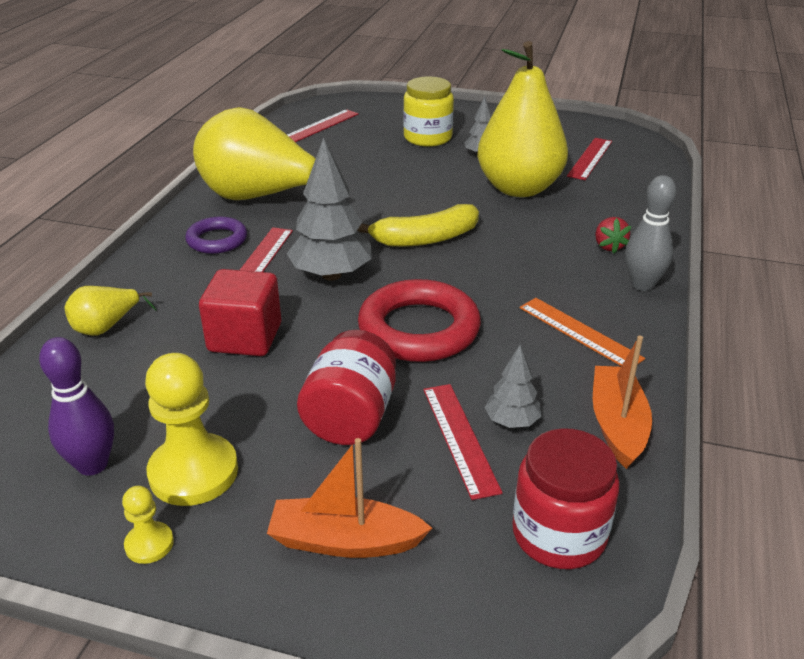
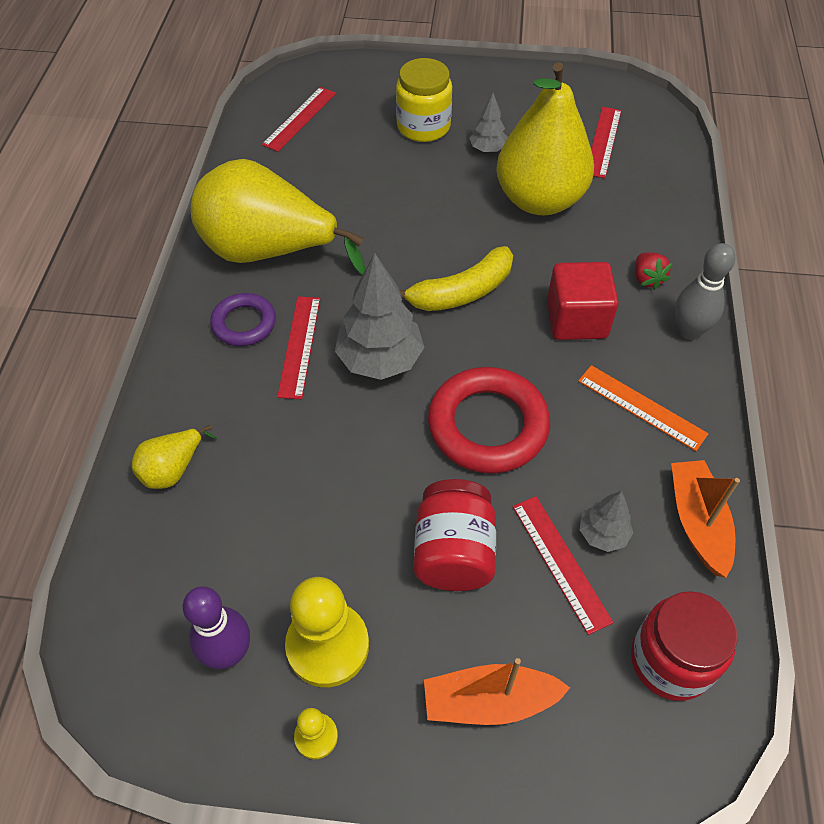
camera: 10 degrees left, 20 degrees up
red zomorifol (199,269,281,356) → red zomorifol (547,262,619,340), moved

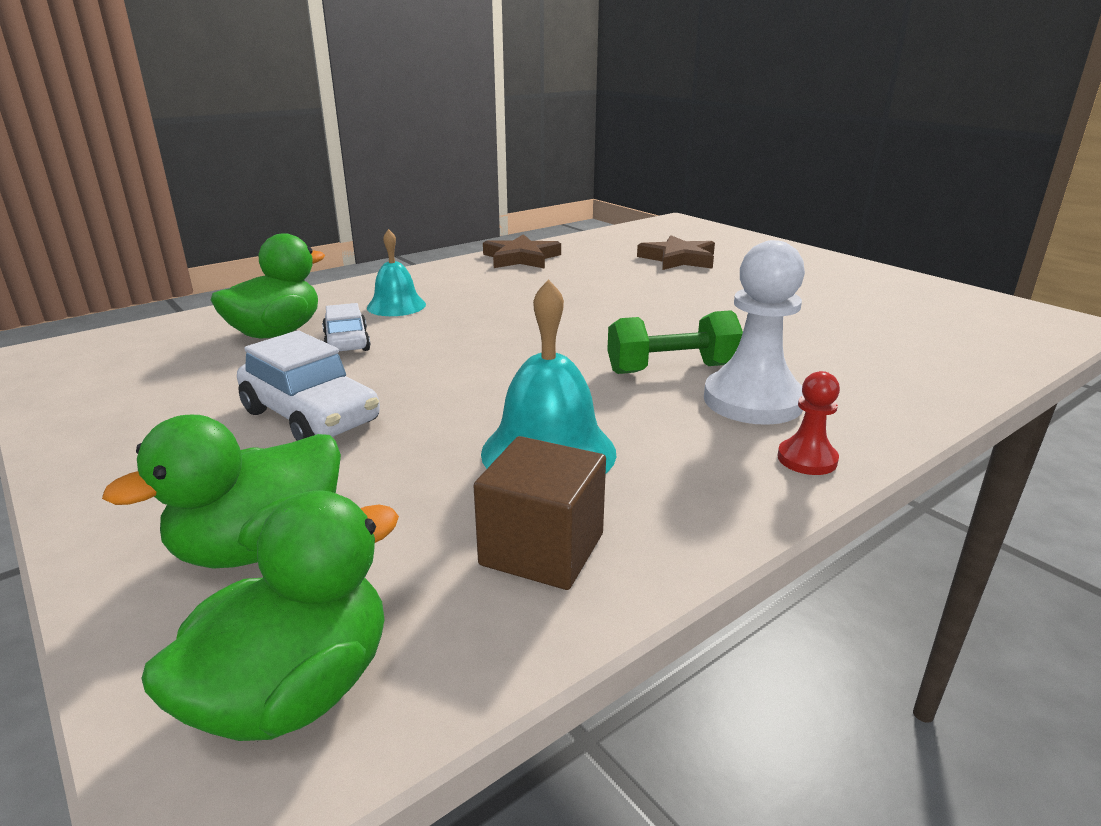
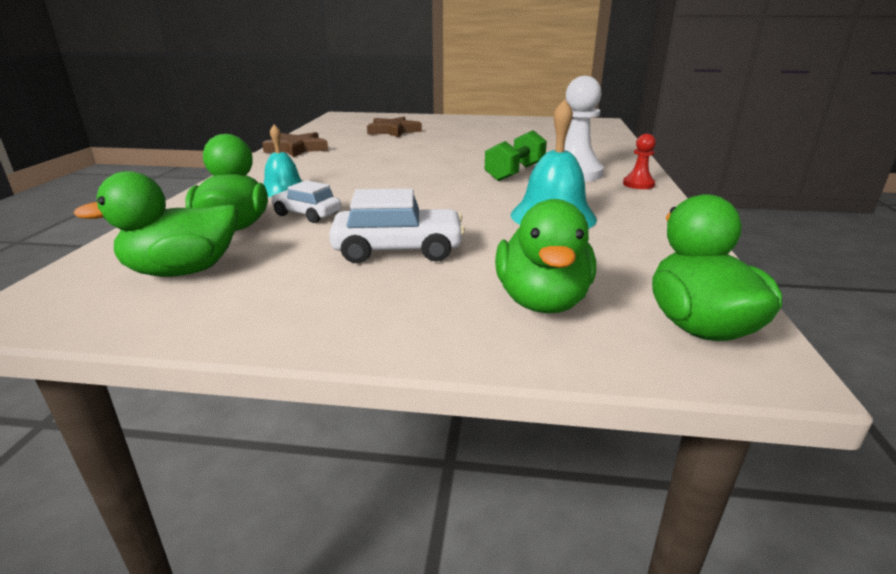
camera: 45 degrees left, 0 degrees up
brown zomorifol (474,436,606,590) → -
- → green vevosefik (74,171,238,277)

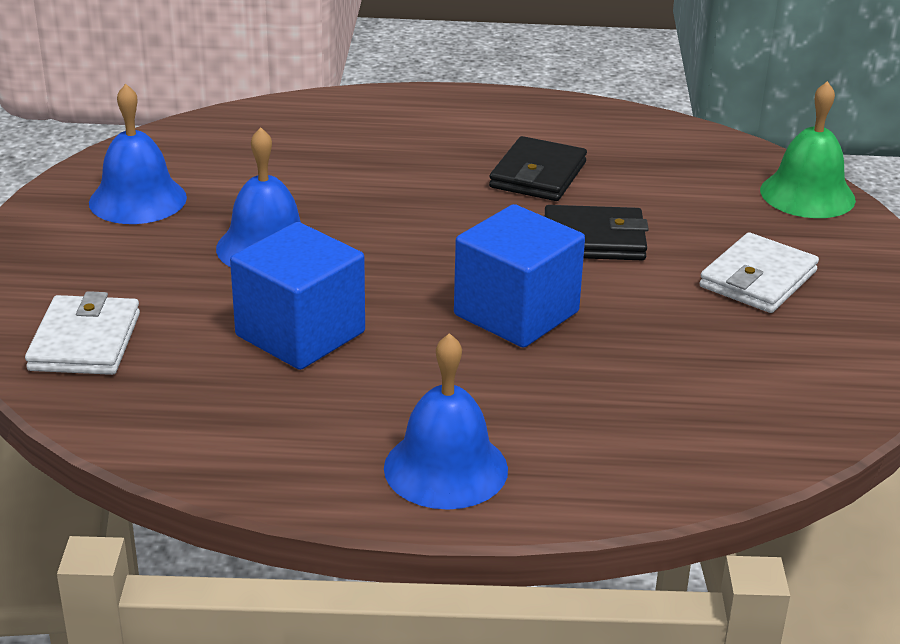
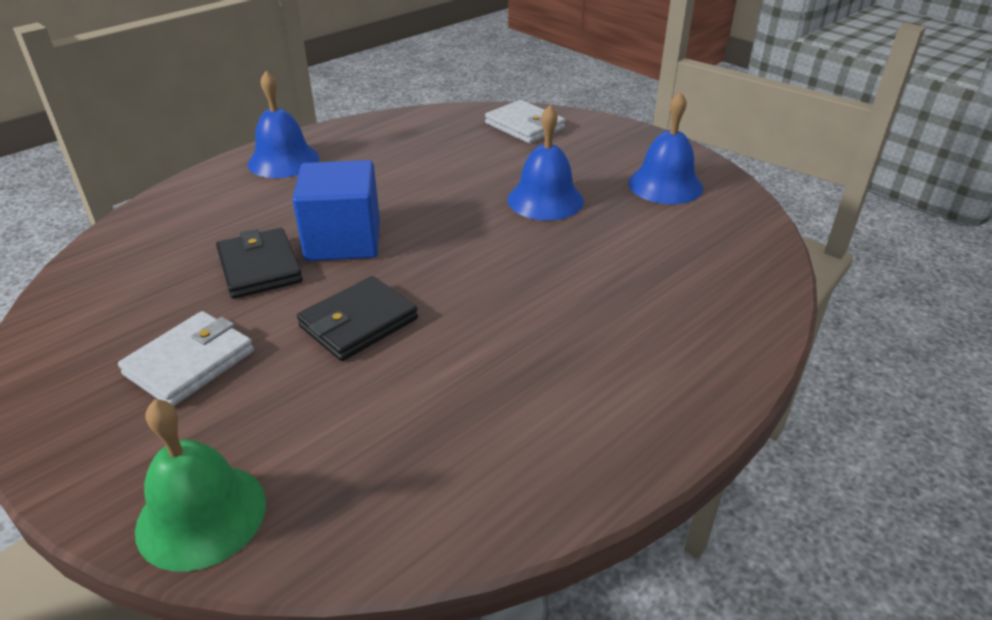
camera: 135 degrees right, 5 degrees up
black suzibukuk (489,136,587,201) → black suzibukuk (216,228,303,299), moved
blue zomorifol (230,222,365,370) → -
white suzibukuk (699,232,819,313) → white suzibukuk (118,311,254,406), 45 degrees clockwise

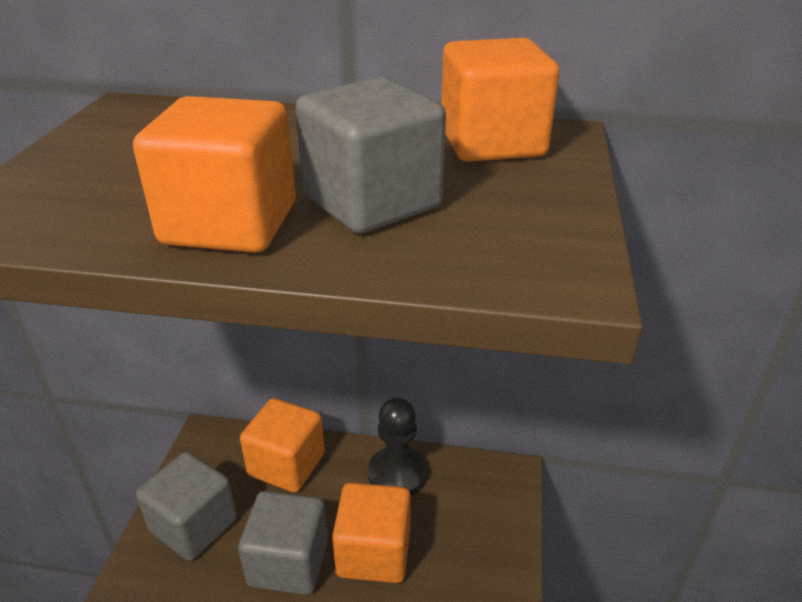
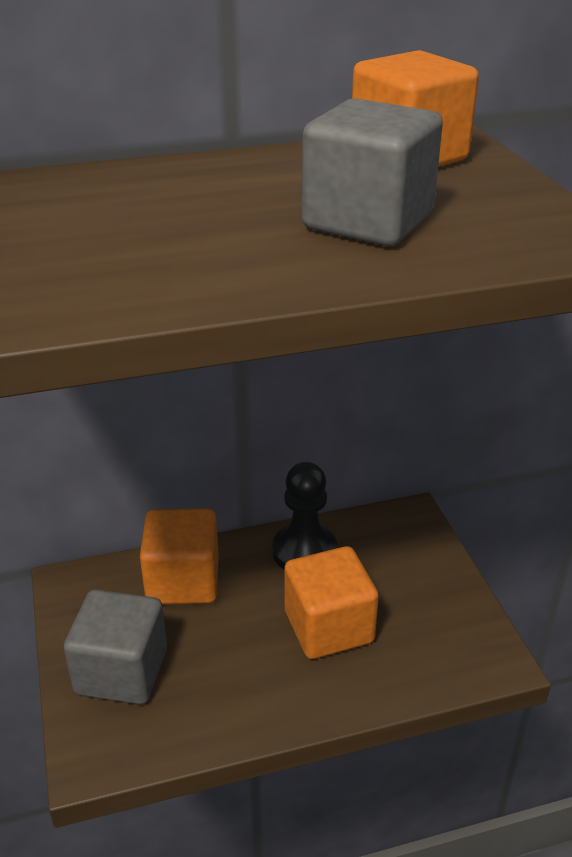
camera: 25 degrees left, 0 degrees up
orange zomorifol (133,96,296,253) → -
grey zomorifol (238,491,328,595) → -

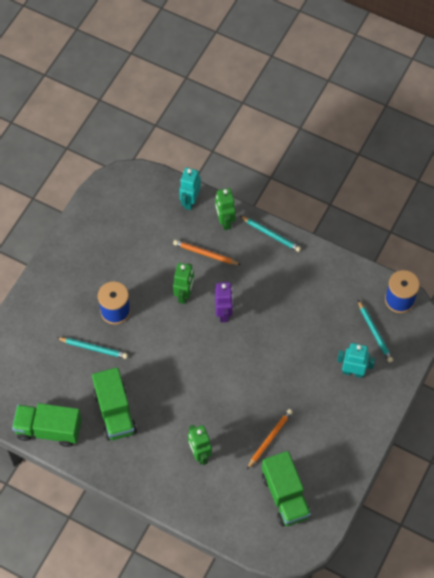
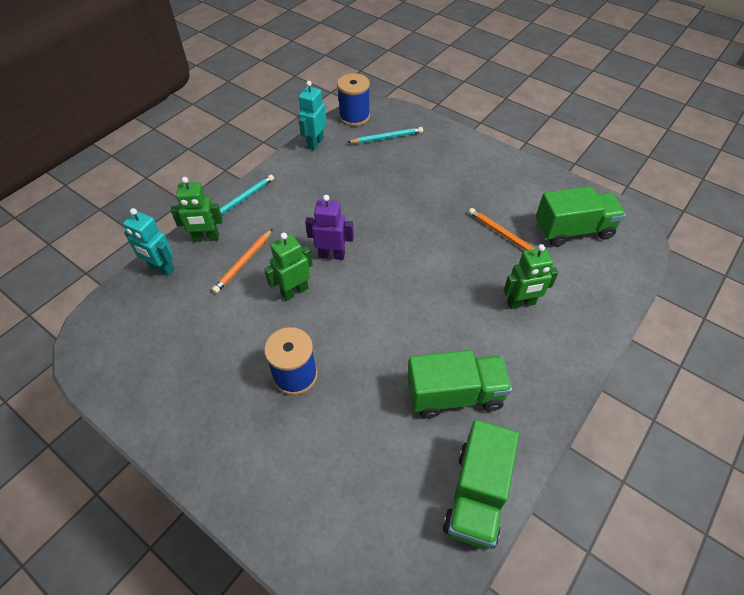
camera: 80 degrees left, 10 degrees down
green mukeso (173,263,194,304) → green mukeso (264,233,313,301), 60 degrees counterclockwise
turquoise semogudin (57,337,128,359) → -
turquoise mukeso (337,343,375,378) → turquoise mukeso (298,81,327,150), moved

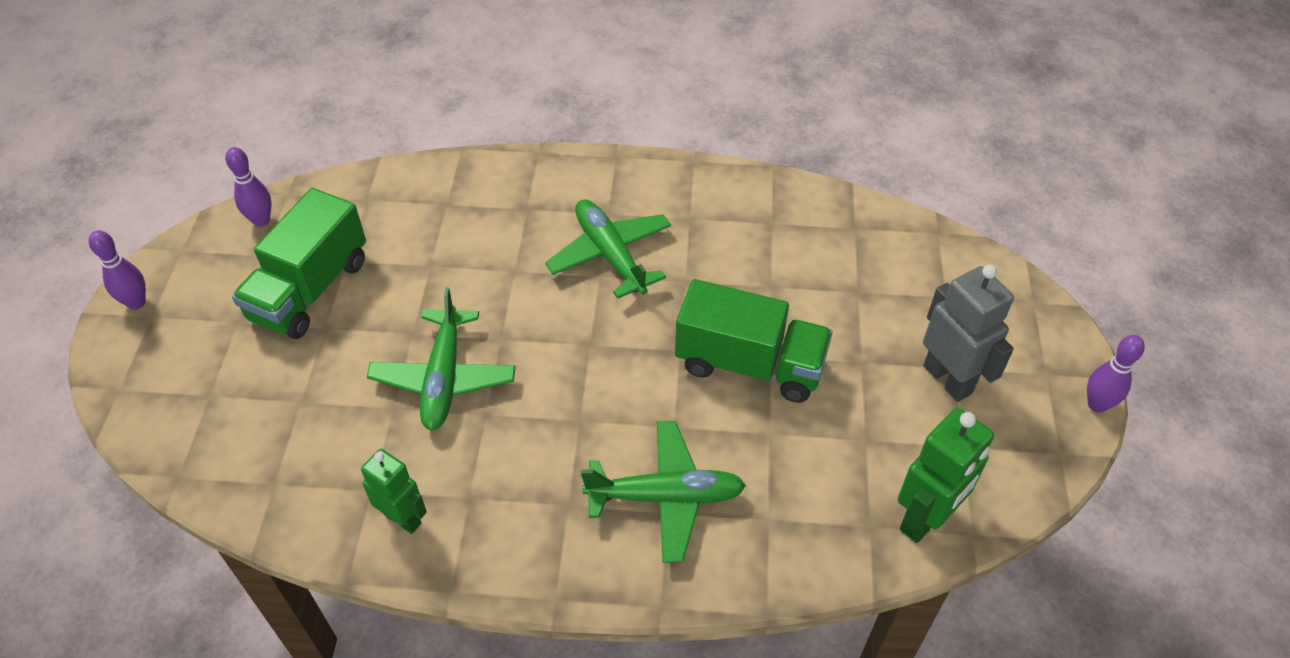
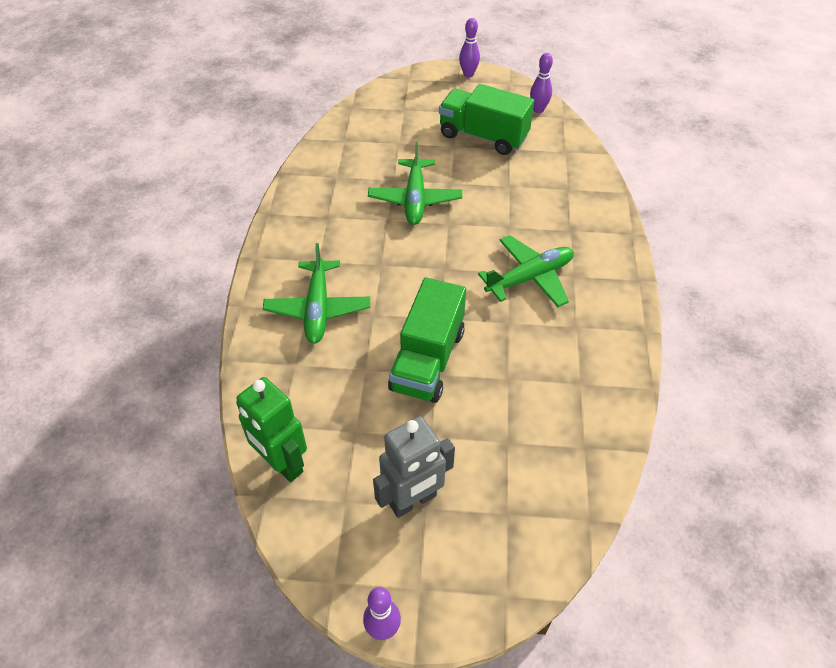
camera: 90 degrees right, 0 degrees up
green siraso (367,287,516,431) → green siraso (368,142,462,225), 90 degrees counterclockwise
green mukeso (361,449,427,534) → -

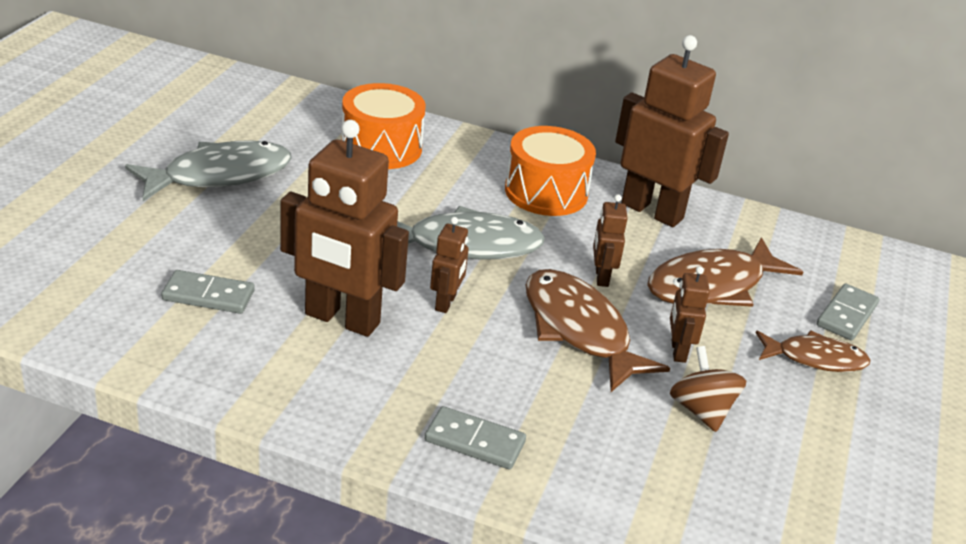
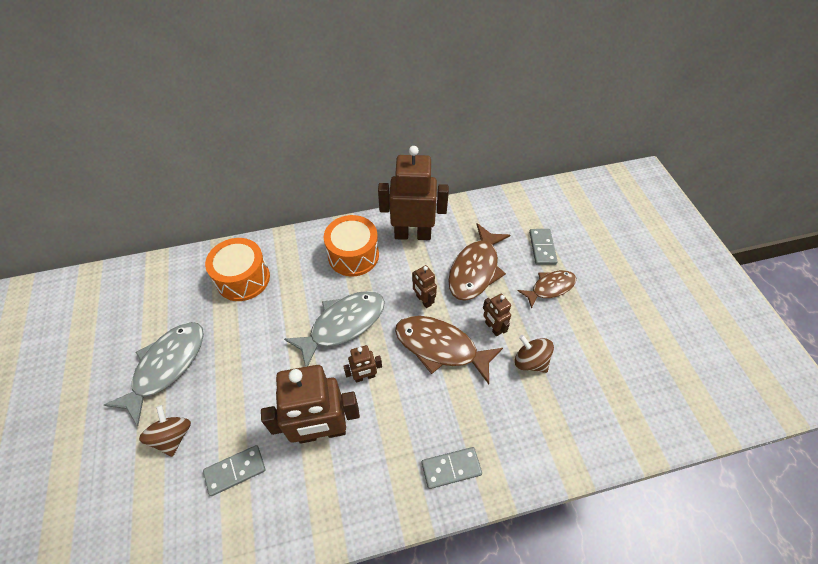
camera: 30 degrees left, 20 degrees up
brown mukeso (430,217,468,313) → brown mukeso (343,345,382,383), 90 degrees clockwise
- → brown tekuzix (139,405,191,457)

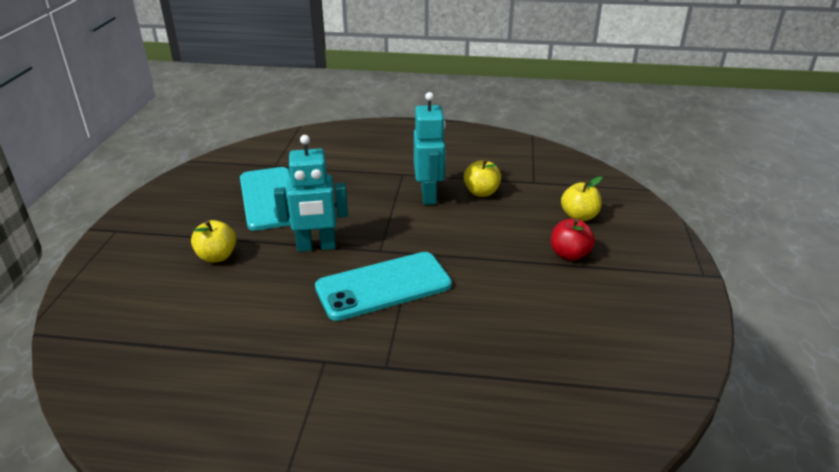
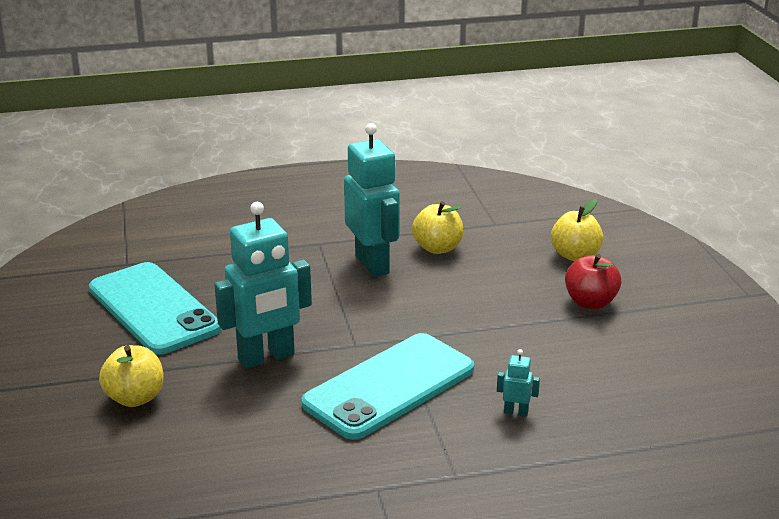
camera: 20 degrees left, 5 degrees down
- → turquoise mukeso (497,349,540,417)

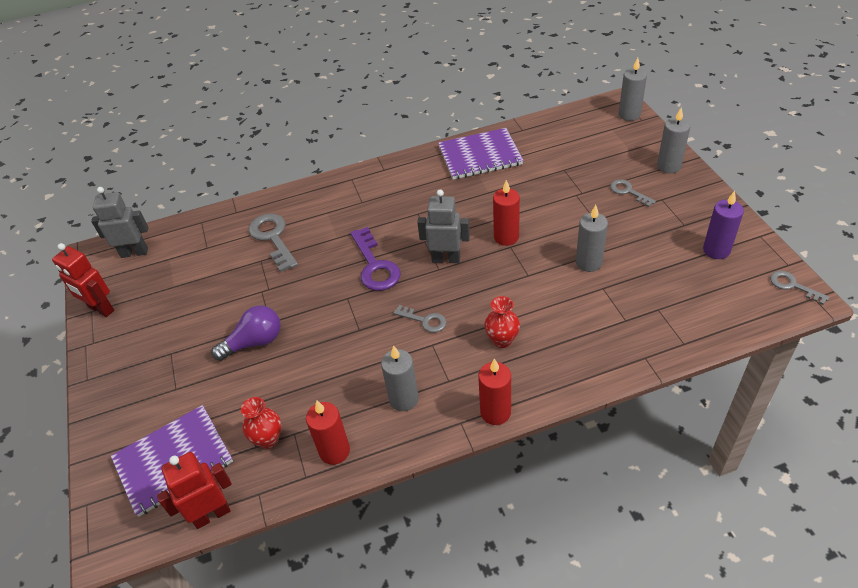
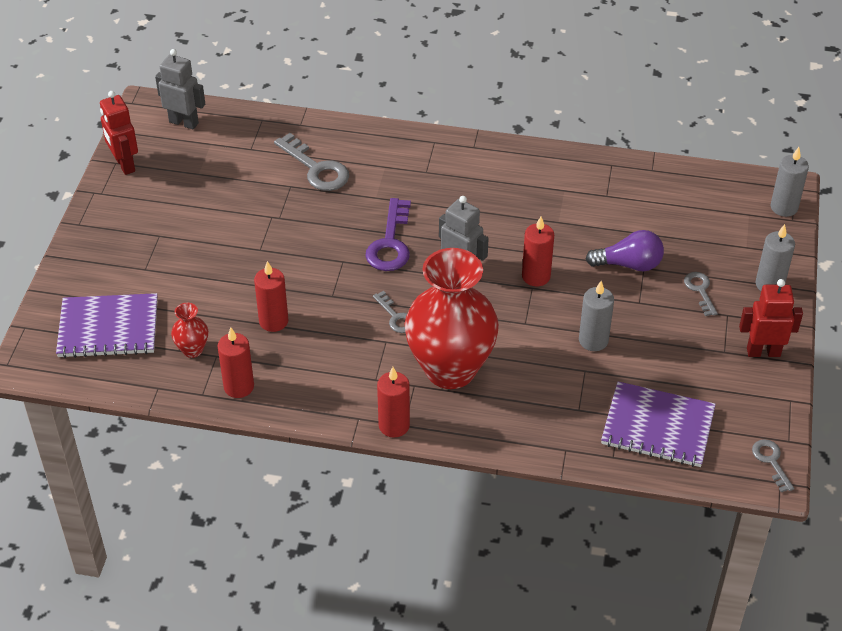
camera: 25 degrees right, 0 degrees up
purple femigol (438,128,524,179) → purple femigol (601,381,716,467), moved
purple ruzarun (703,191,744,259) → -
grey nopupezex (249,213,298,272) → grey nopupezex (274,133,349,191), 135 degrees clockwise
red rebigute (485,296,520,348) → red rebigute (405,248,499,389), x2.47
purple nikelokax (211,306,281,361) → purple nikelokax (586,230,664,271), moved
grey ruzarun (381,345,419,411) → -
red mukeso (157,452,232,529) → red mukeso (739,279,803,357), moved
- → red ruzarun (254,261,288,332)

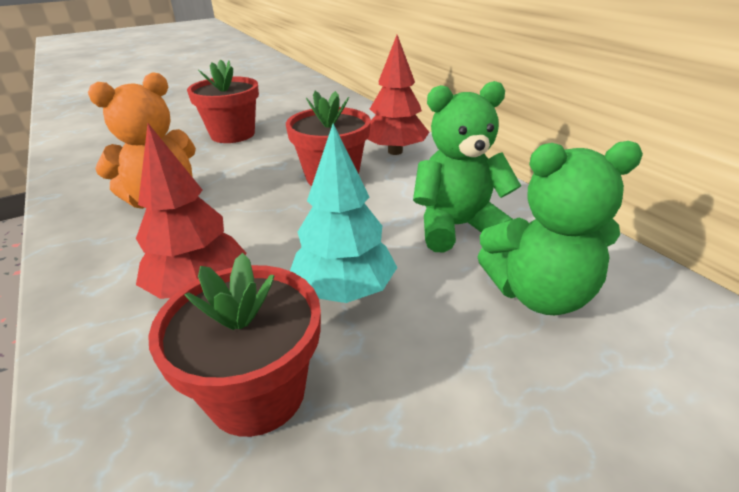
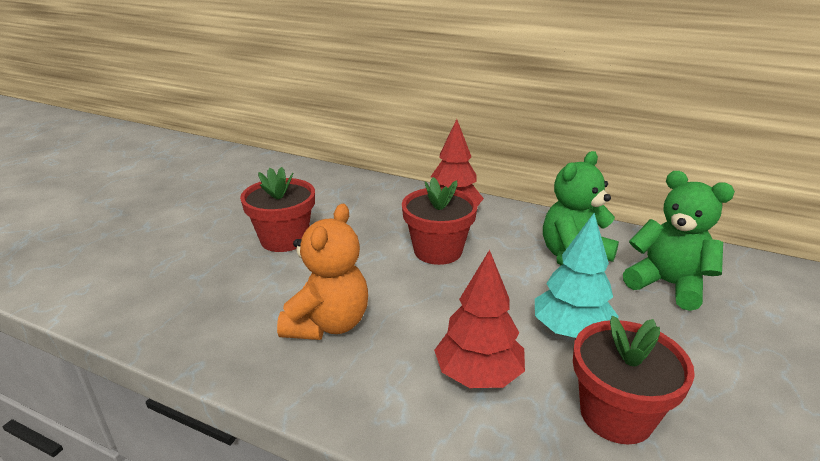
camera: 35 degrees left, 5 degrees down
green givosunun (477,141,643,315) → green givosunun (623,171,735,311), 105 degrees counterclockwise

